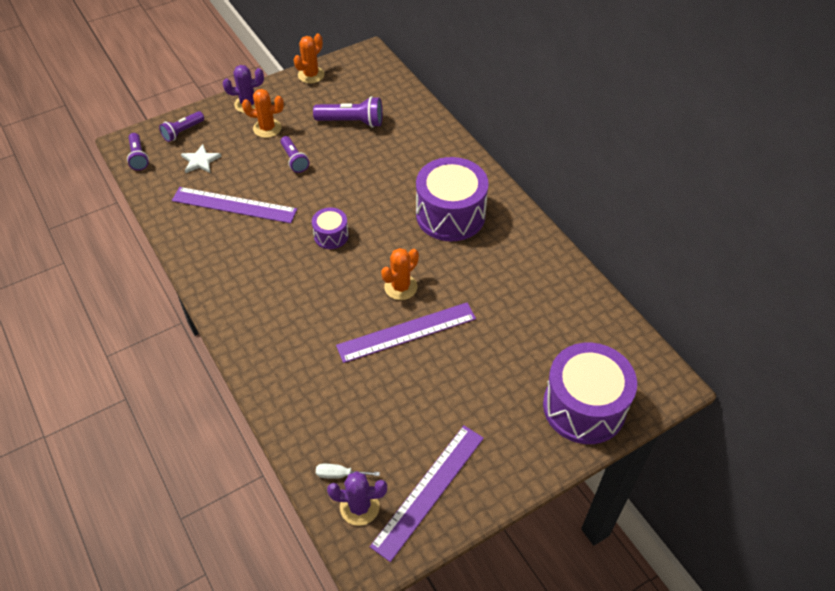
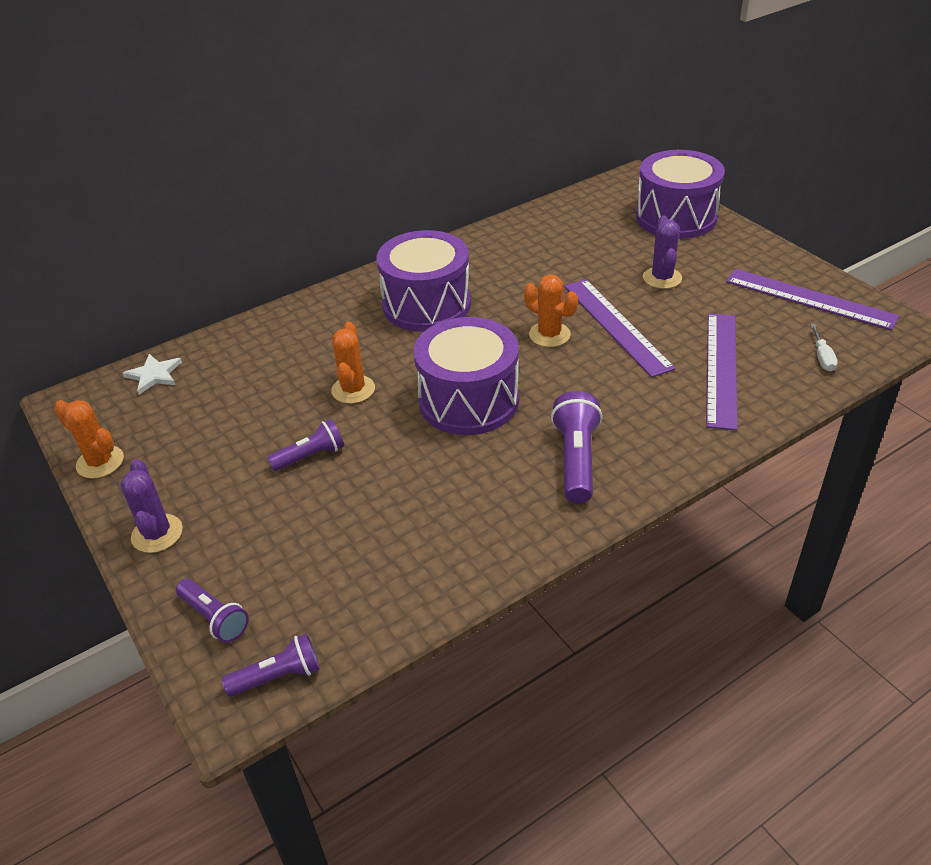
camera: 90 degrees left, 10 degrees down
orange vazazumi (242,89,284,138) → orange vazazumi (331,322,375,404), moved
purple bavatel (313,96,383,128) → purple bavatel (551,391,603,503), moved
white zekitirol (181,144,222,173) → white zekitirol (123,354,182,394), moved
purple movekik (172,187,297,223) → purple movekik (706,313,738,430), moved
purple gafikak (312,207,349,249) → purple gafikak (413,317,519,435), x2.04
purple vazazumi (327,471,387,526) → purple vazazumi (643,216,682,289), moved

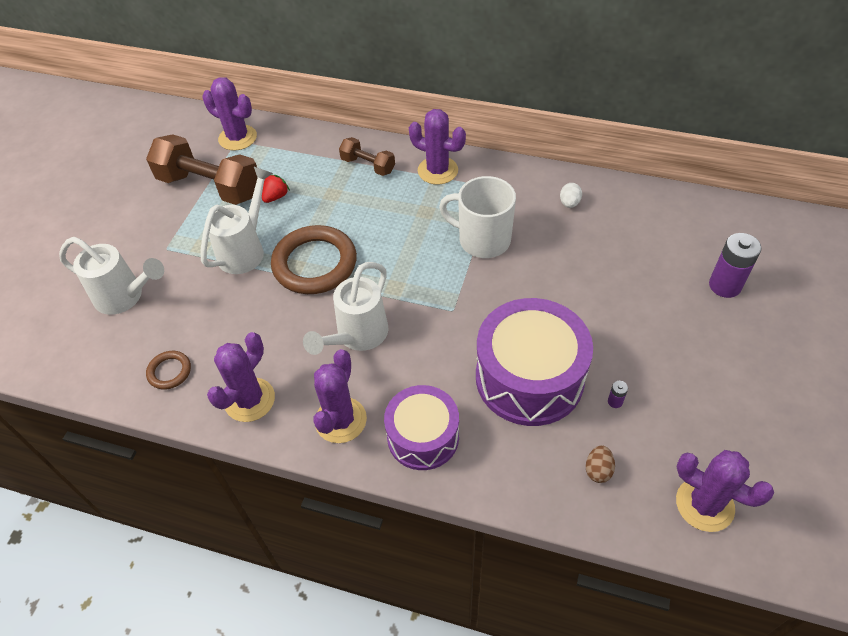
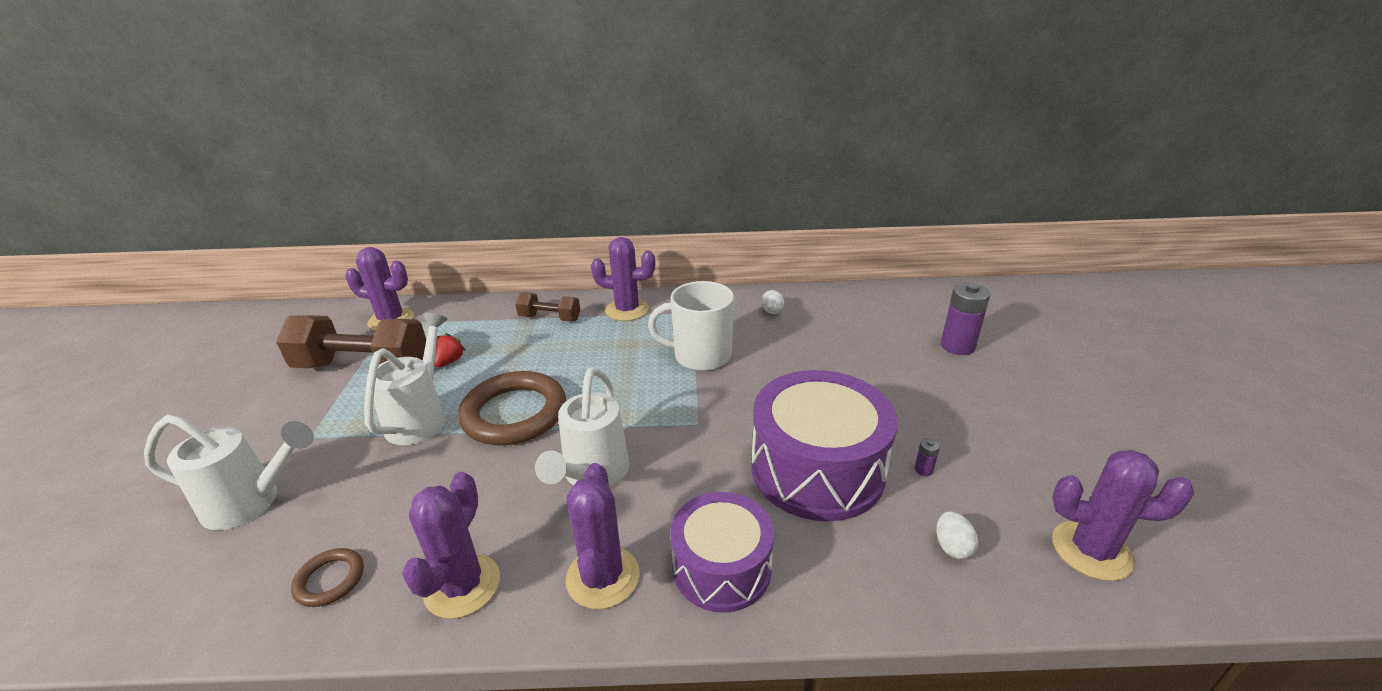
camera: 20 degrees left, 20 degrees down
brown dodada (586,445,615,483) → white dodada (937,511,978,559)

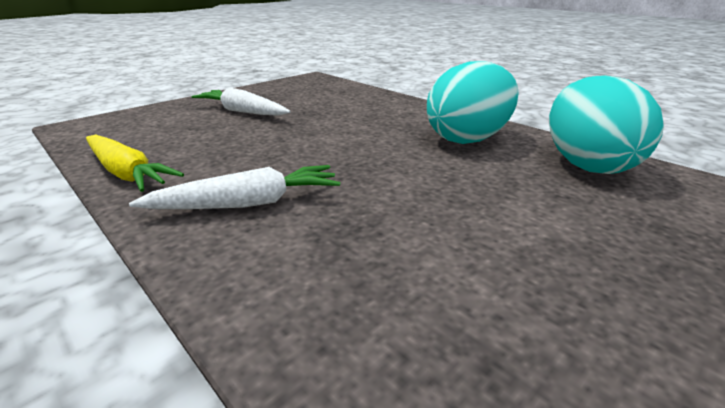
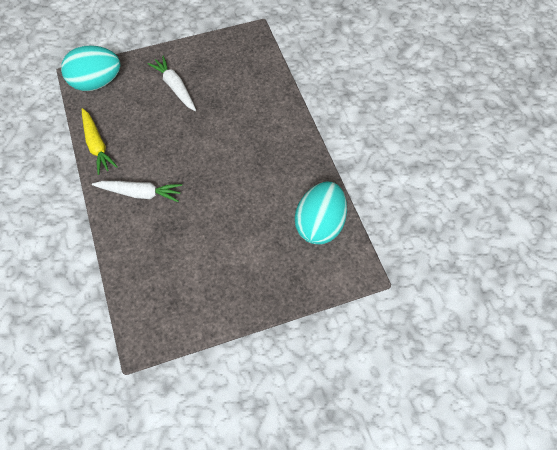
camera: 25 degrees right, 30 degrees up
turquoise dodada (427,61,519,144) → turquoise dodada (61,45,121,91), moved

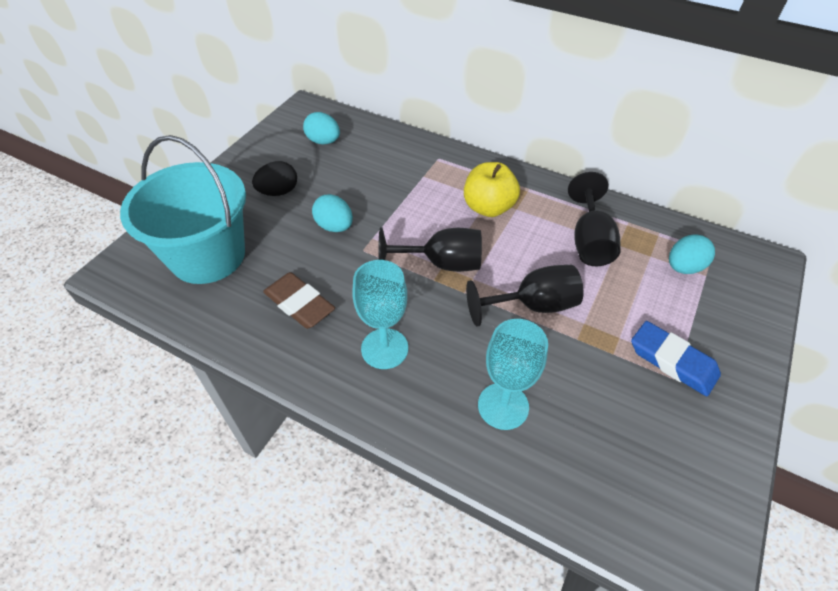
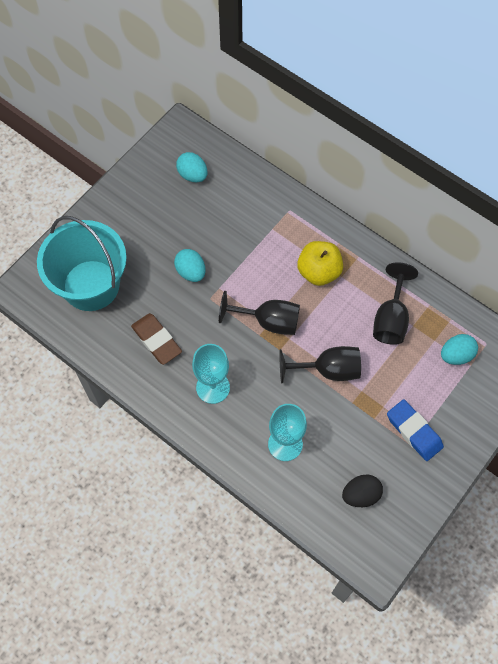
camera: 10 degrees right, 15 degrees up
black dodada (252,161,297,196) → black dodada (342,475,383,507), moved

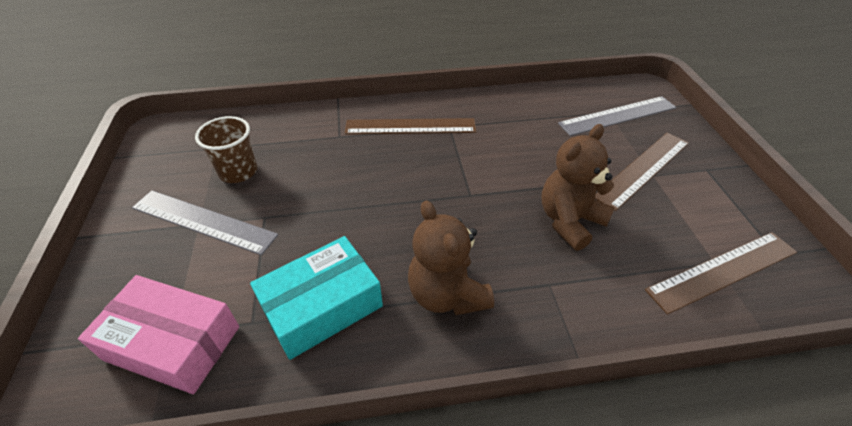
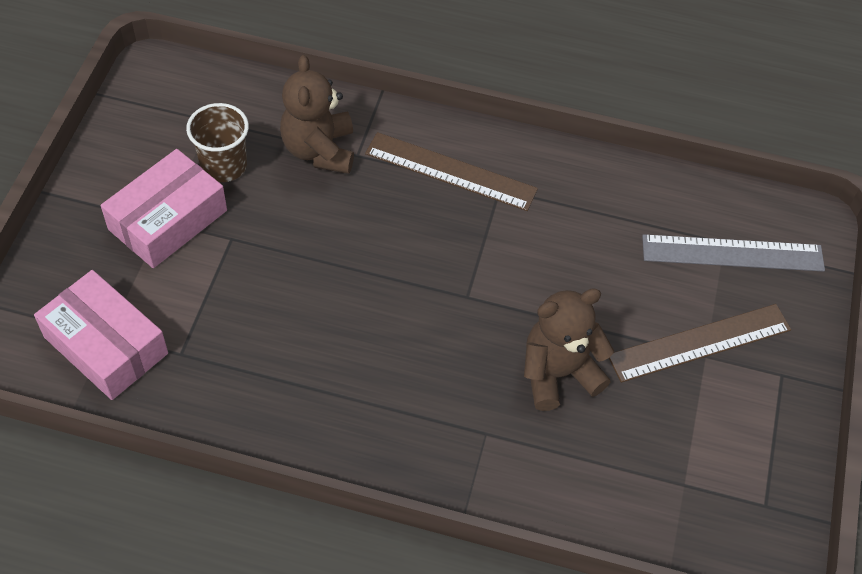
camera: 20 degrees right, 10 degrees up
grey movekik (132,190,278,255) → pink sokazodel (101,149,227,268)
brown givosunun (408,200,494,315) → brown givosunun (280,55,354,174), moved
brown movekik (645,232,797,315) → -
turquoise sokazodel (250,236,383,360) → -

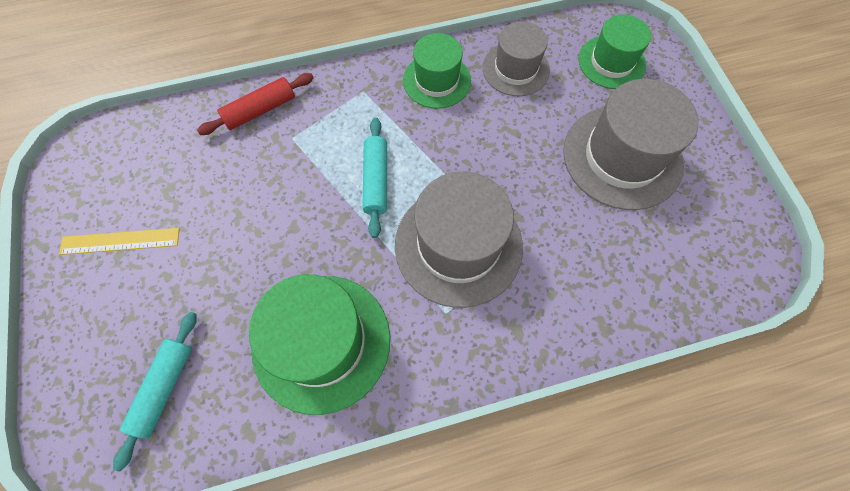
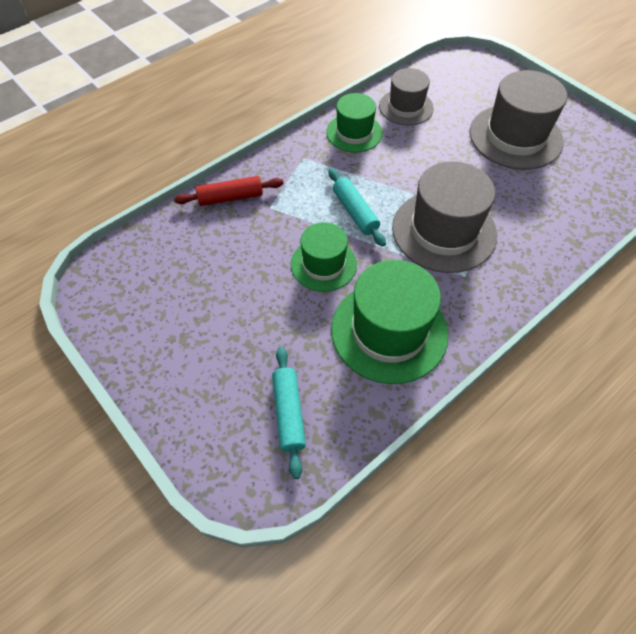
camera: 25 degrees left, 10 degrees down
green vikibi (579,15,651,89) → green vikibi (291,222,357,292), moved
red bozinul (197,73,314,135) → red bozinul (174,176,284,206), 45 degrees clockwise
yellow movekik (59,228,180,255) → -

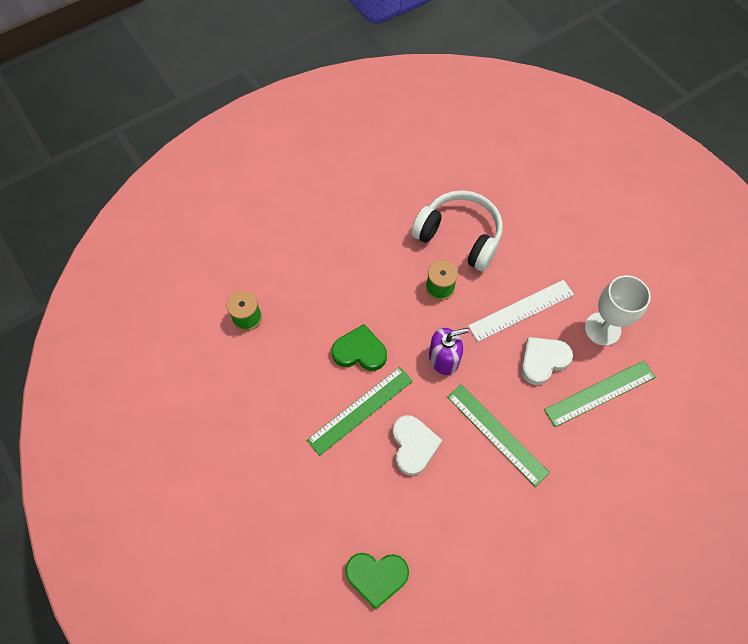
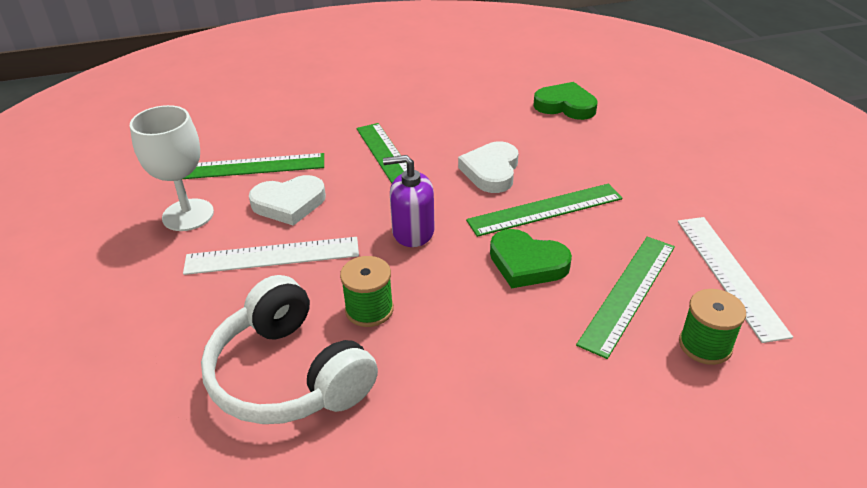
camera: 160 degrees left, 25 degrees down
- → white movekik (678,217,793,343)
- → green movekik (576,237,675,359)

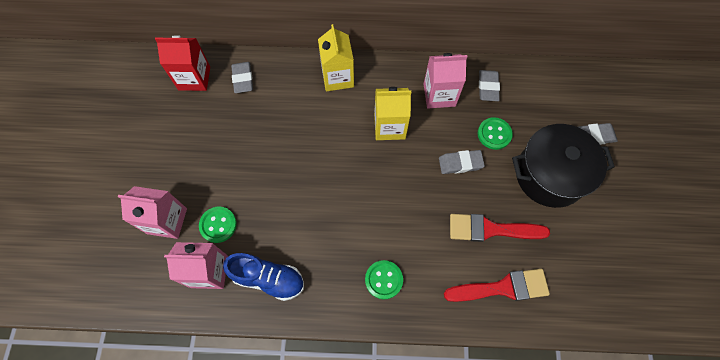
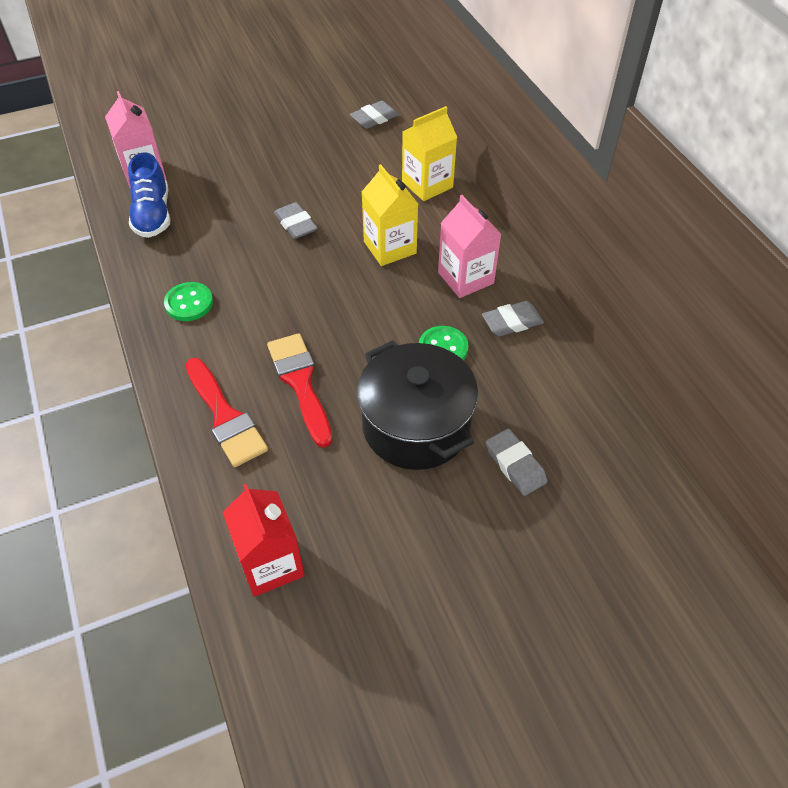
camera: 65 degrees right, 15 degrees down
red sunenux (155,35,210,91) → red sunenux (223,484,305,597), moved
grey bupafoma (439,150,485,174) → grey bupafoma (274,202,318,239), moved
pink sunenux (118,186,187,239) → -
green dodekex (199,207,237,243) → -

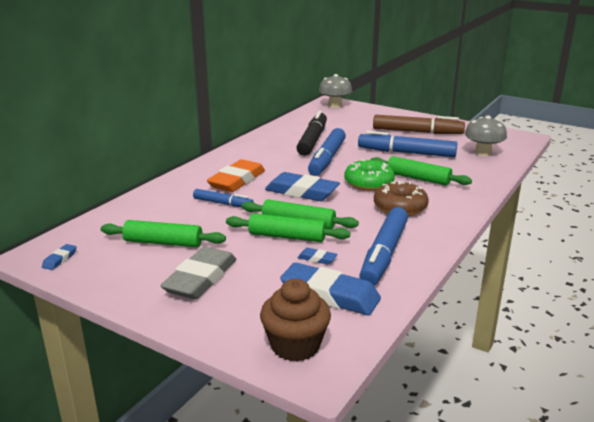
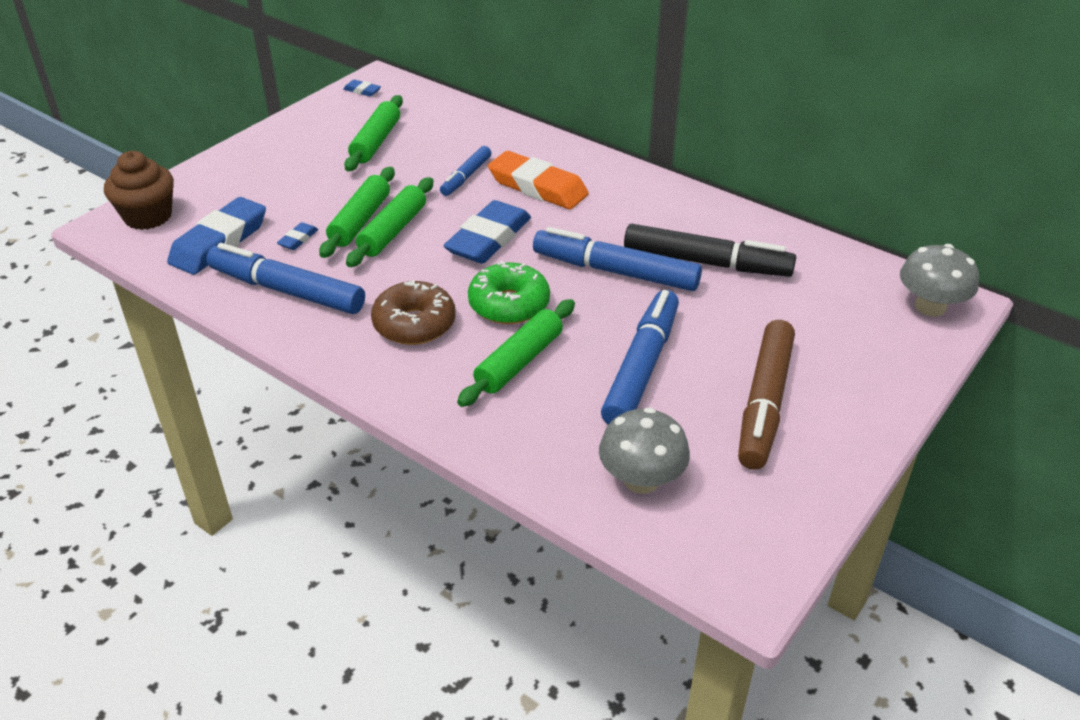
camera: 95 degrees right, 15 degrees up
grey bupafoma (160,247,236,299) → -

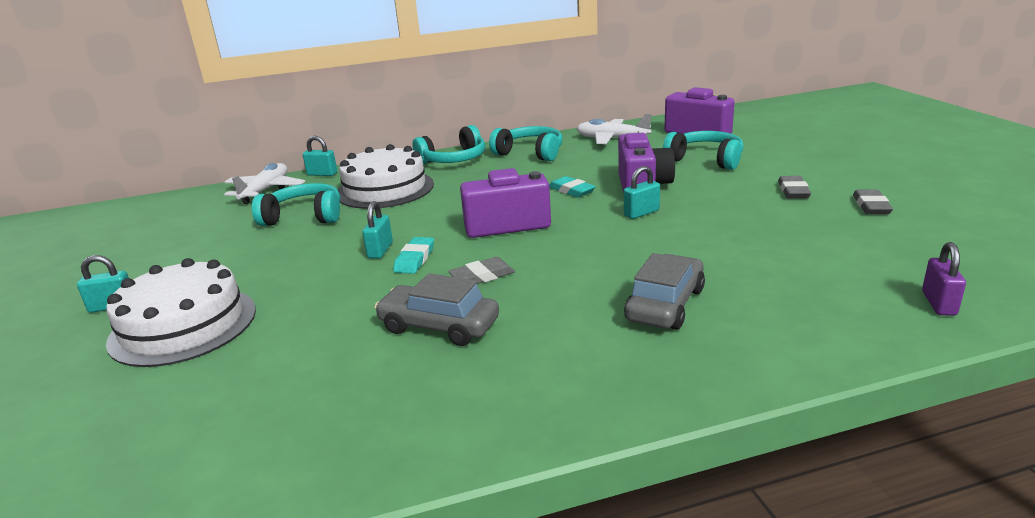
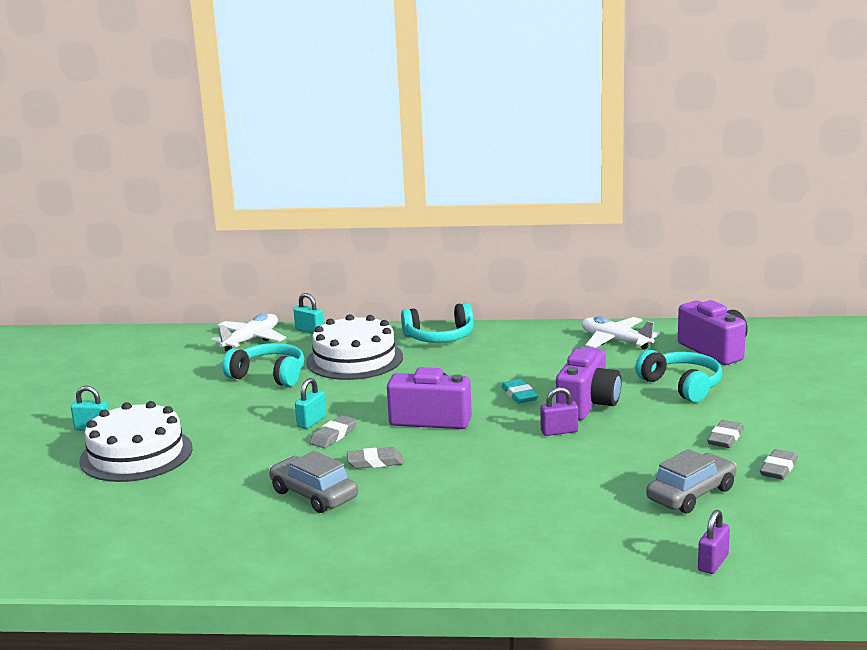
camera: 20 degrees right, 5 degrees down
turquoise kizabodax (489,126,563,161) → -
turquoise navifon (624,166,660,219) → purple navifon (540,387,578,436)
turquoise bupafoma (393,237,434,274) → grey bupafoma (310,415,357,448)
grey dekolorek (624,253,705,330) → grey dekolorek (646,449,737,513), moved

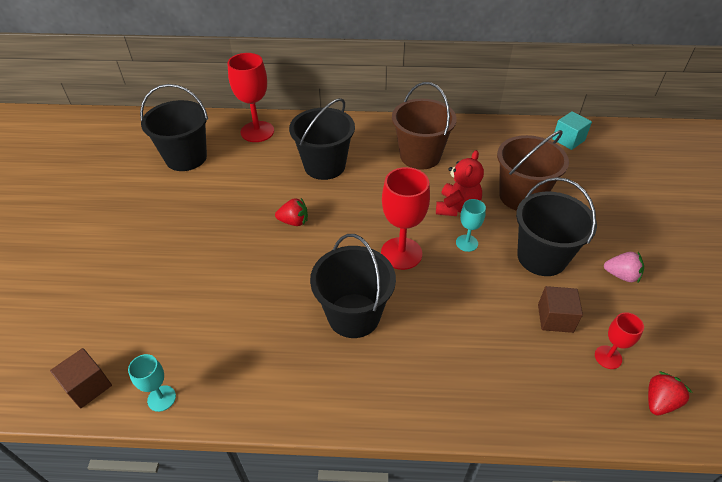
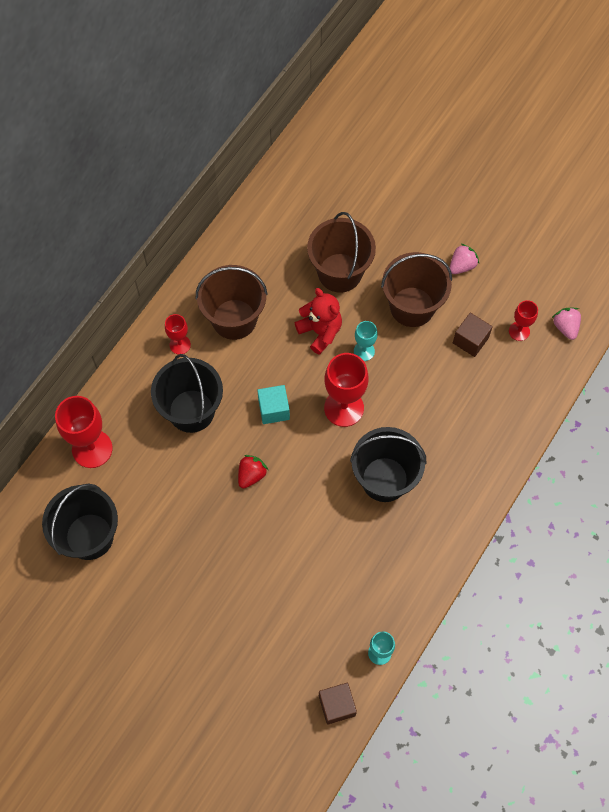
camera: 60 degrees left, 20 degrees up
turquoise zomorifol (552,111,592,150) → turquoise zomorifol (257,385,290,424), moved
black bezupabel (516,177,597,276) → brown bezupabel (381,252,452,327)
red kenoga (648,371,692,415) → pink kenoga (552,308,581,340)
- → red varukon (165,314,191,354)

